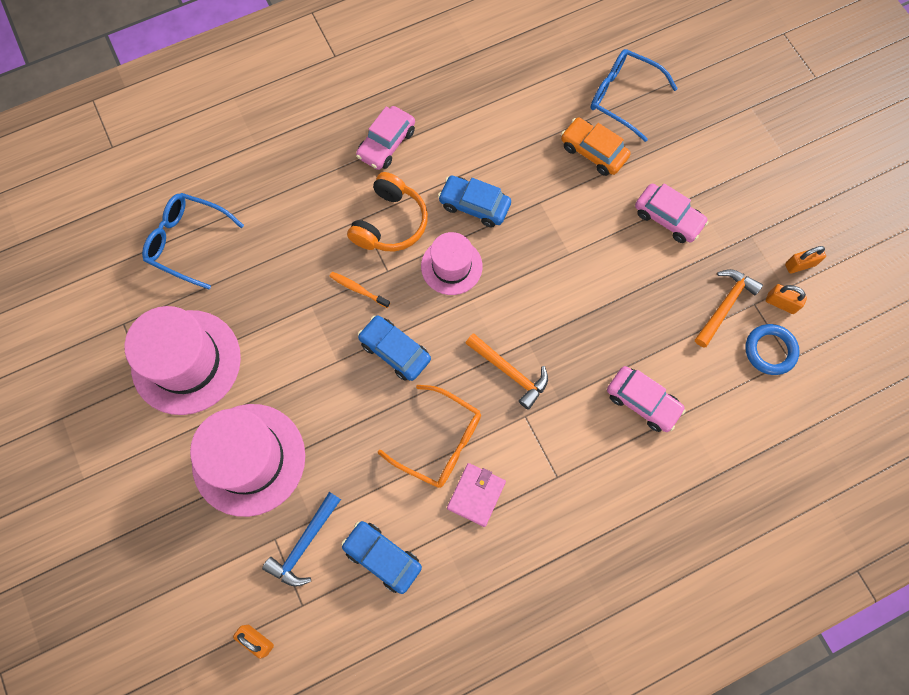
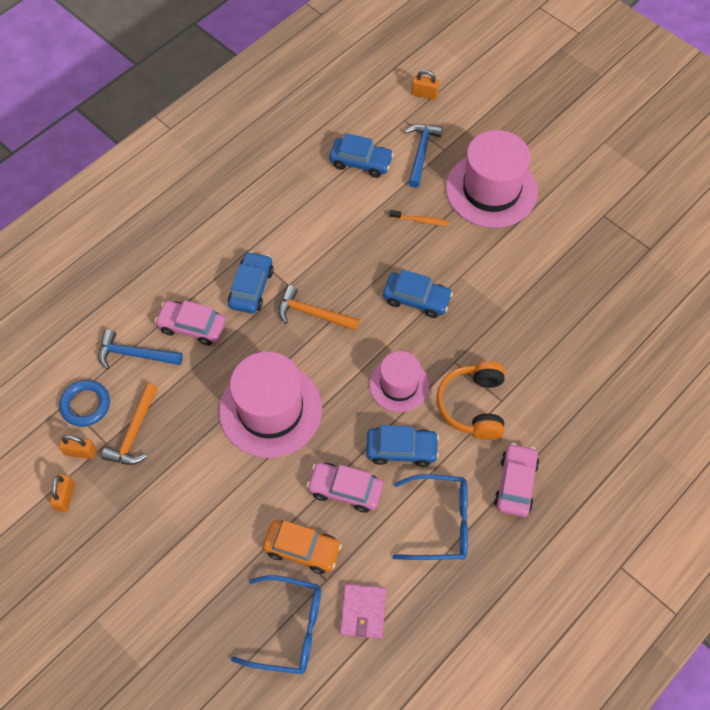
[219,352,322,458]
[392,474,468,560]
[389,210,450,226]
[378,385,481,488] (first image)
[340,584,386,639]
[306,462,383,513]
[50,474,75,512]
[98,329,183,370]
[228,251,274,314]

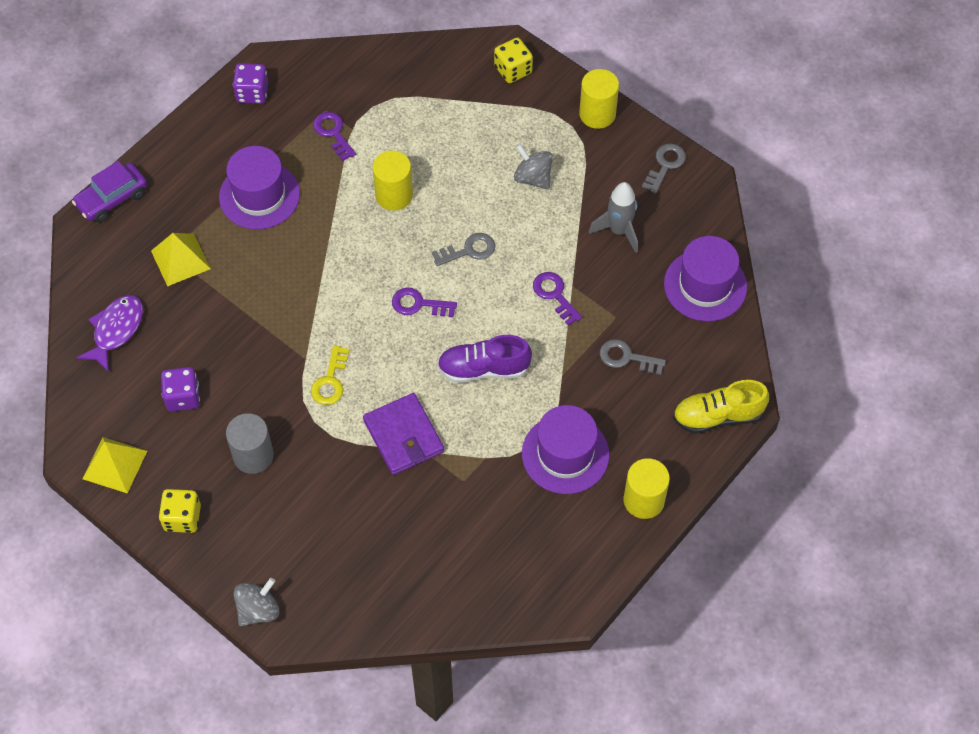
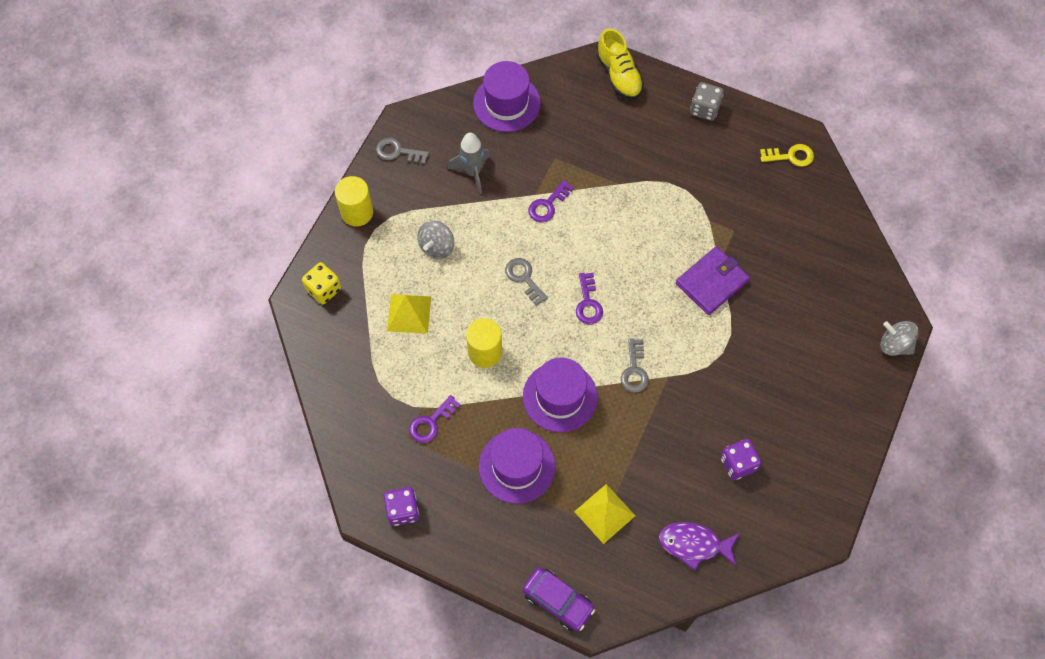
[387,294,431,334]
[159,489,201,533] (first image)
[226,413,274,474] (first image)
[760,144,814,167]
[437,335,532,383] (first image)
[523,358,598,432]
[621,338,649,393]
[690,82,724,121]

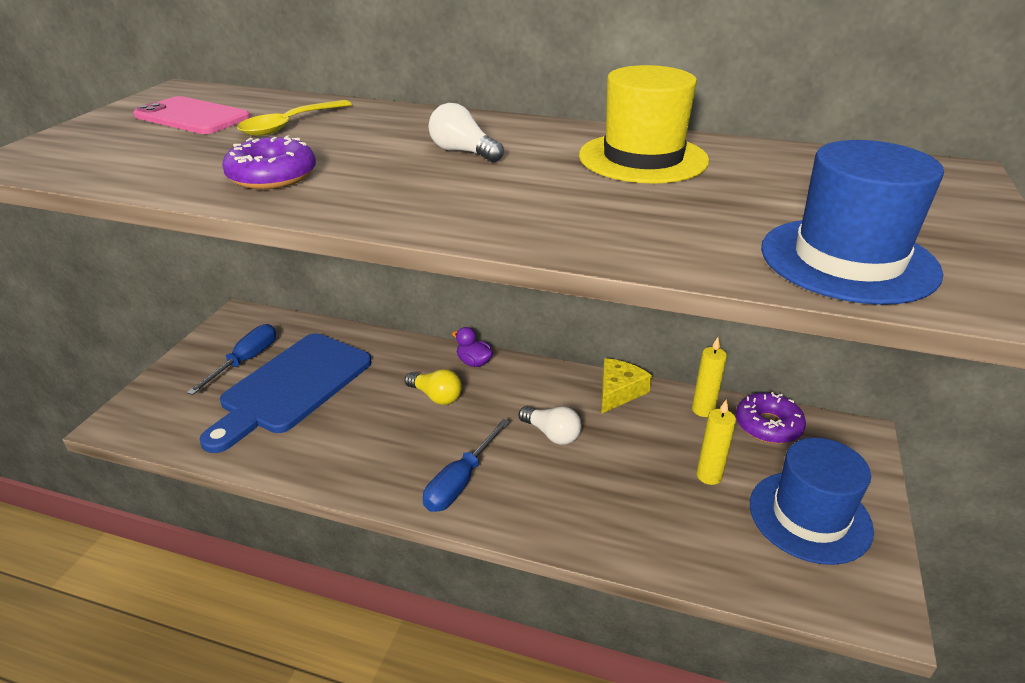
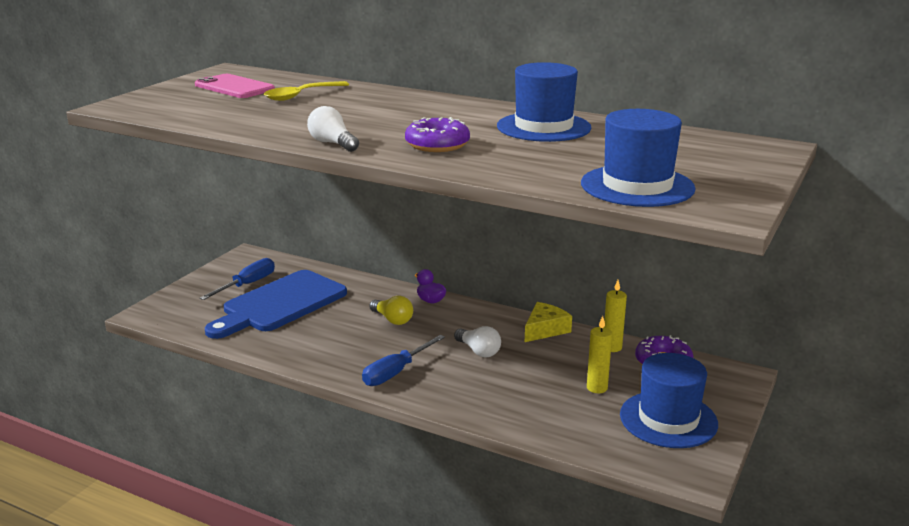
[405,117,470,152]
[307,106,359,152]
[497,62,591,142]

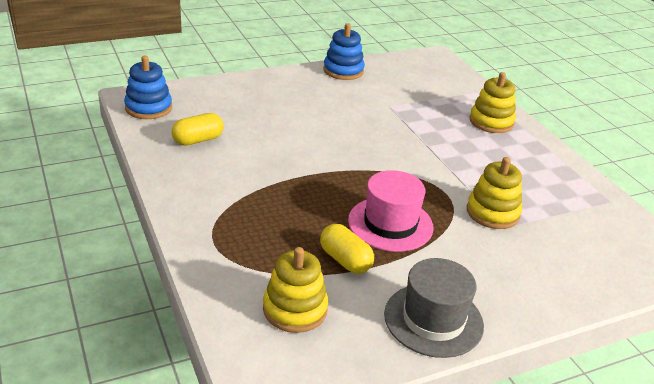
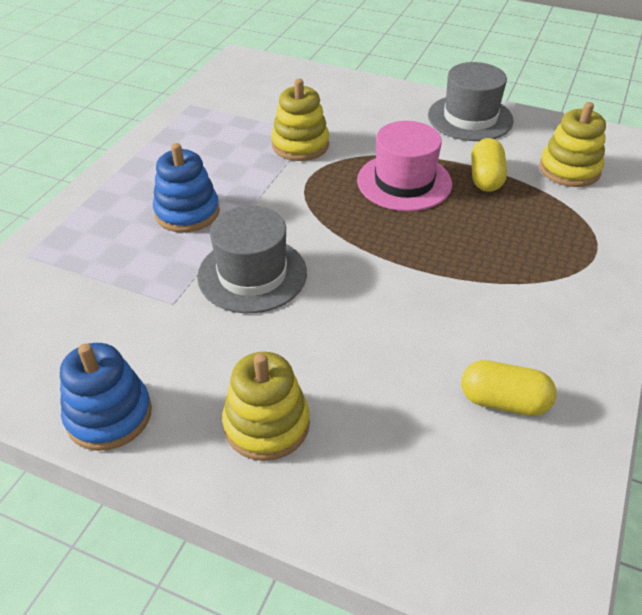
[153,143,220,233]
[222,352,310,461]
[197,206,307,313]

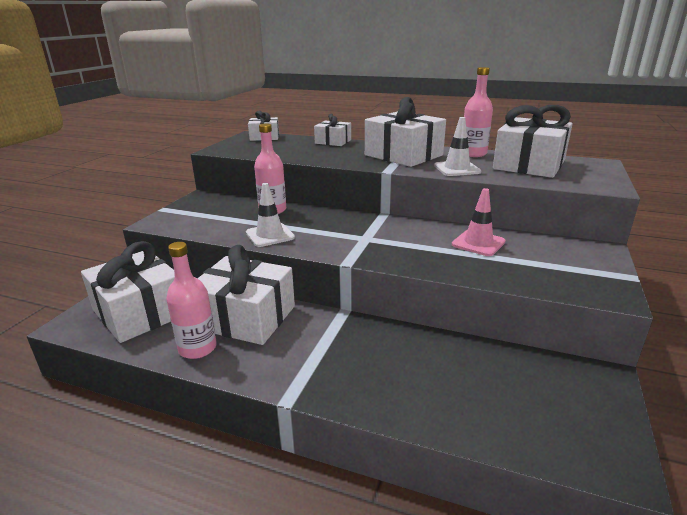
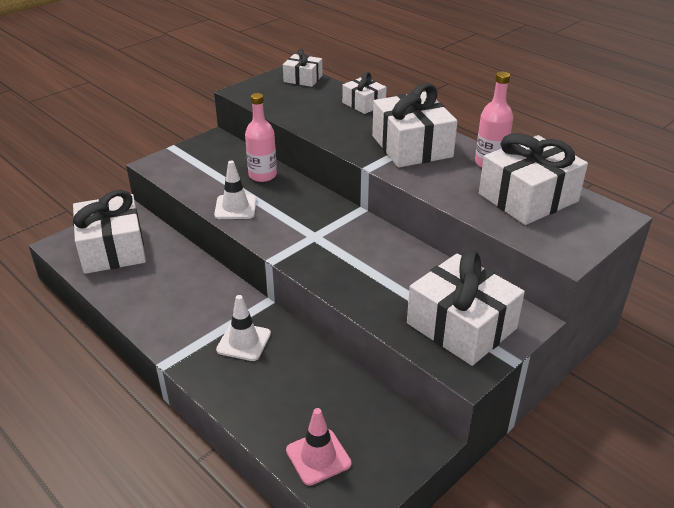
[166,242,217,359] (first image)
[407,250,525,366]
[216,295,271,361]
[286,408,352,486]

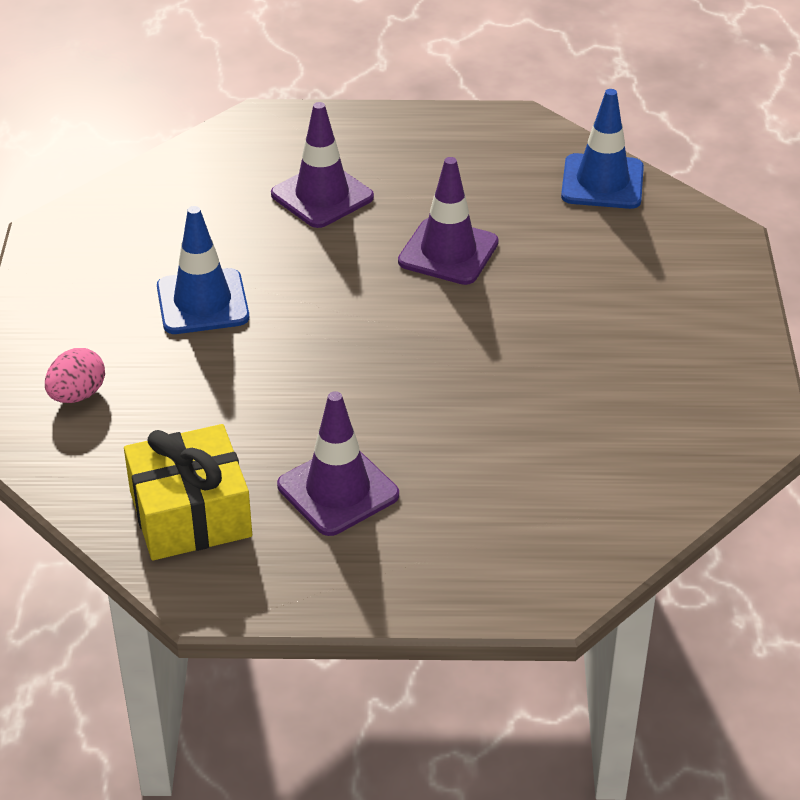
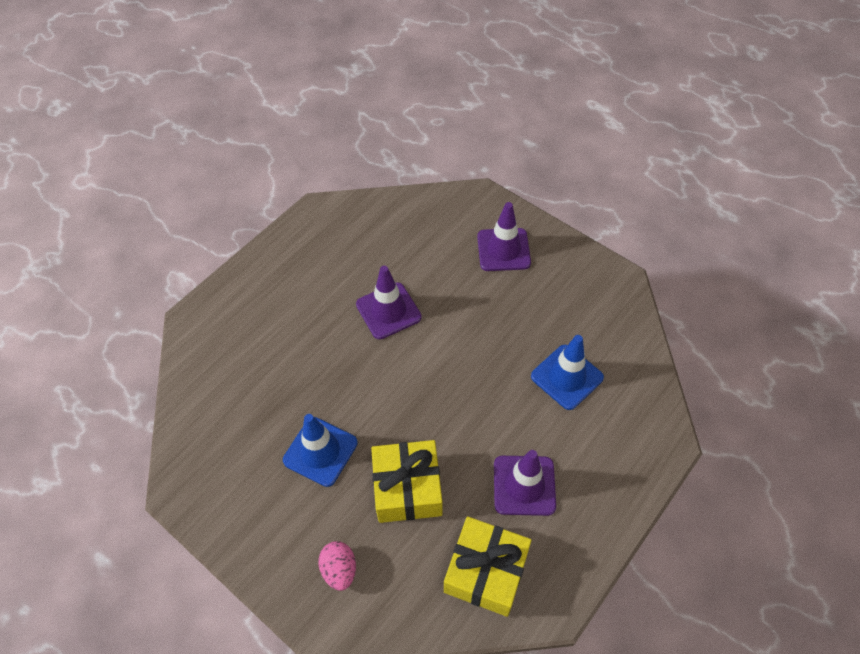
[477,202,531,271]
[531,335,604,410]
[371,440,442,523]

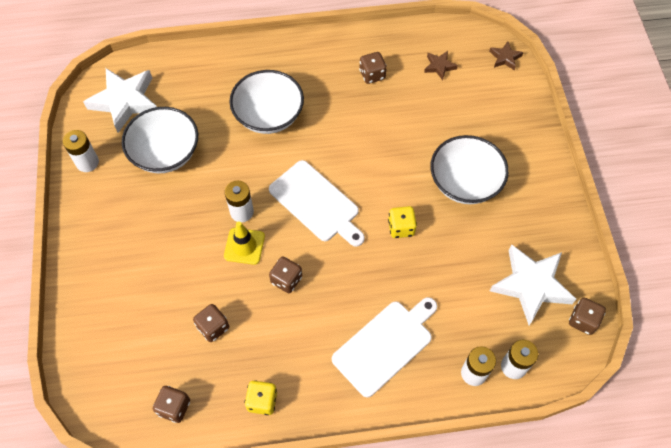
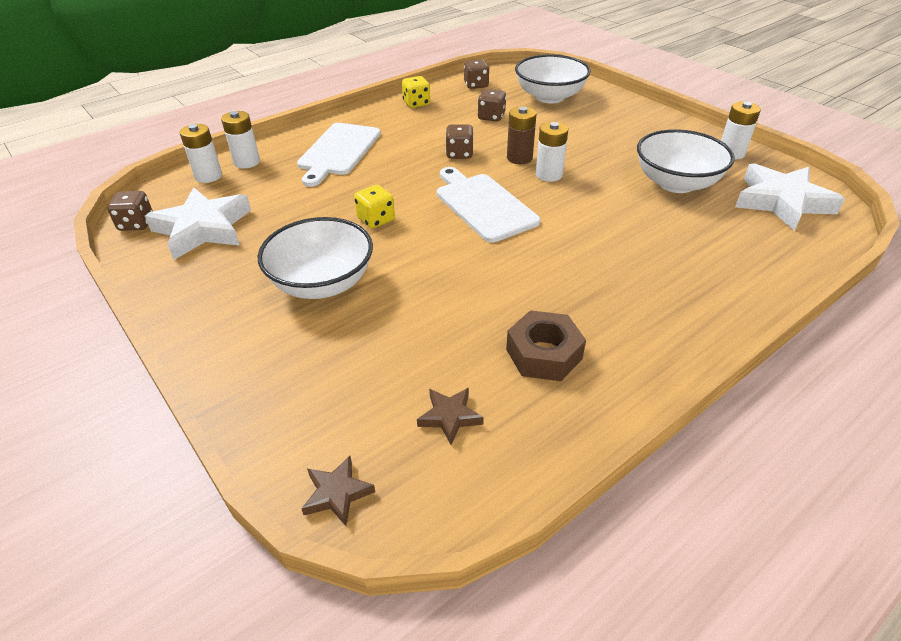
[507,106,537,164]
[515,54,591,104]
[437,167,541,243]
[506,310,586,381]

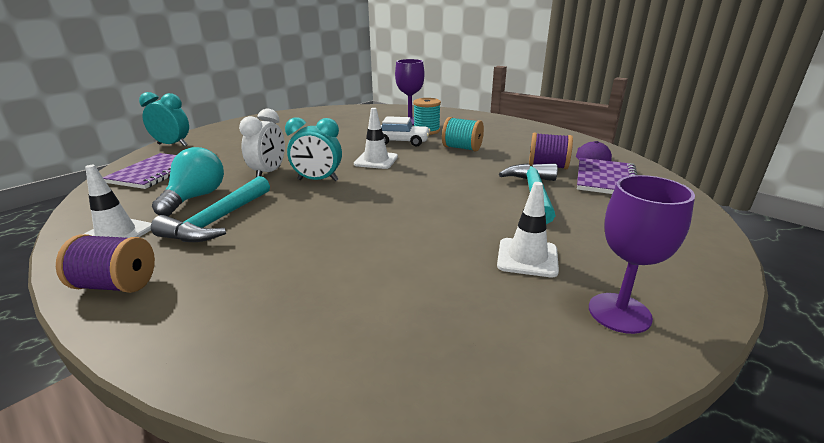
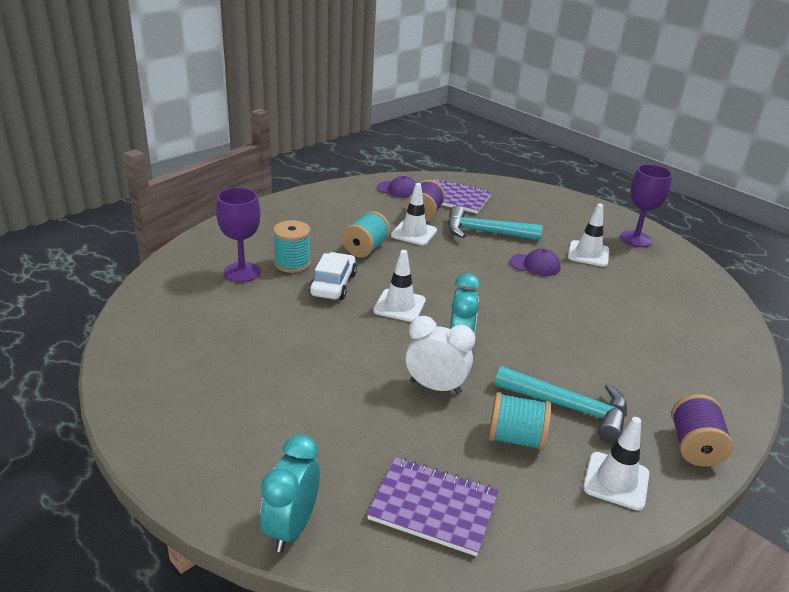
[488,392,552,451]
[391,183,437,245]
[510,249,561,276]

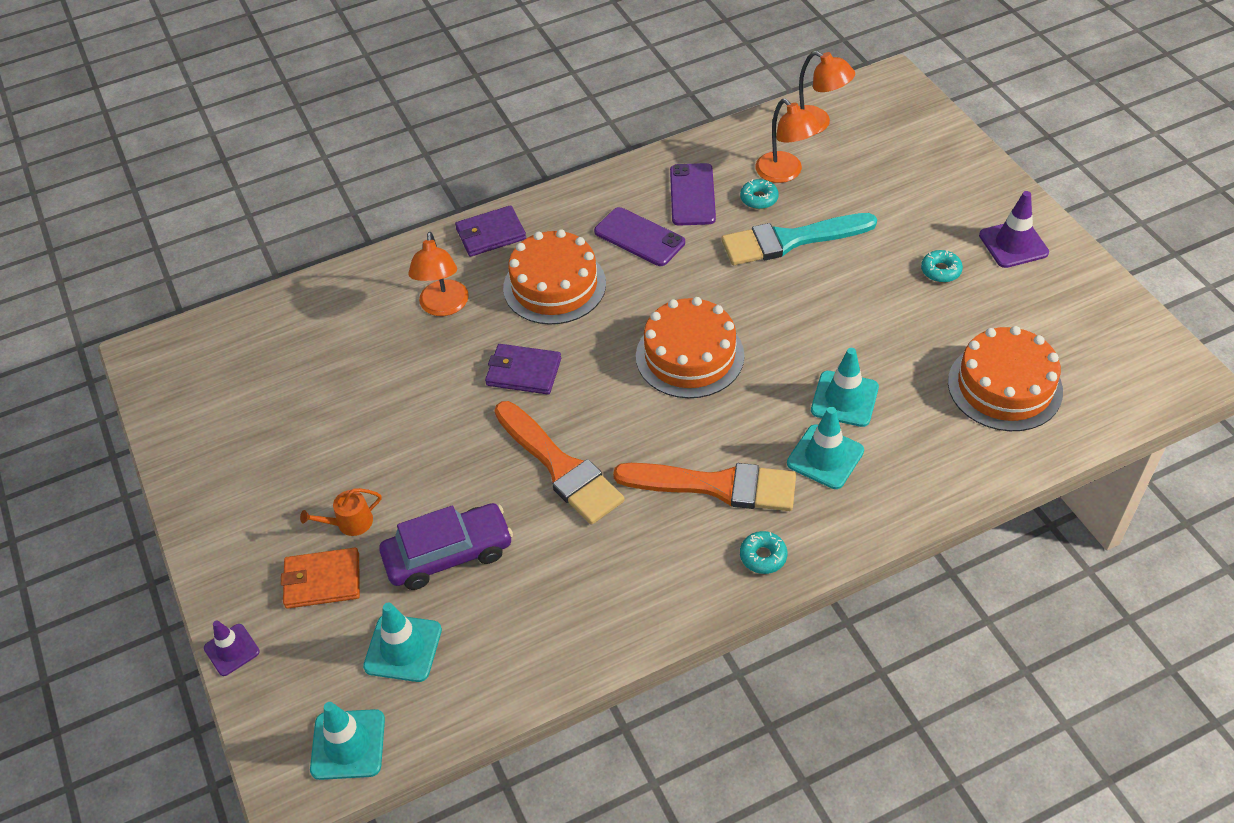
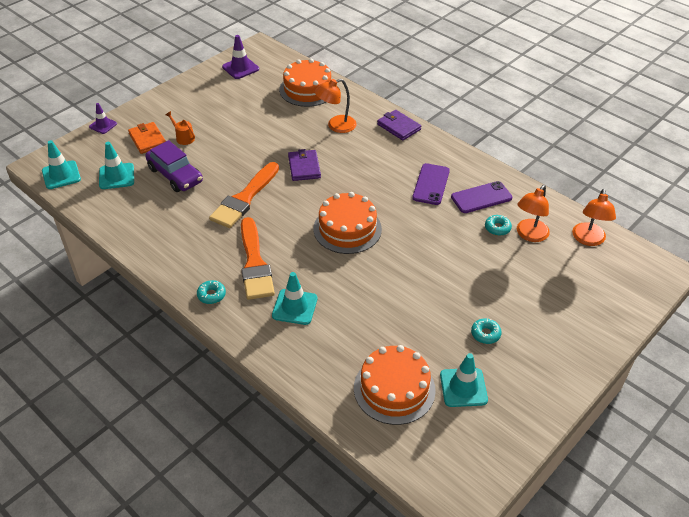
[279,59,332,107]
[721,213,877,265] (first image)
[440,353,488,407]
[222,35,259,79]

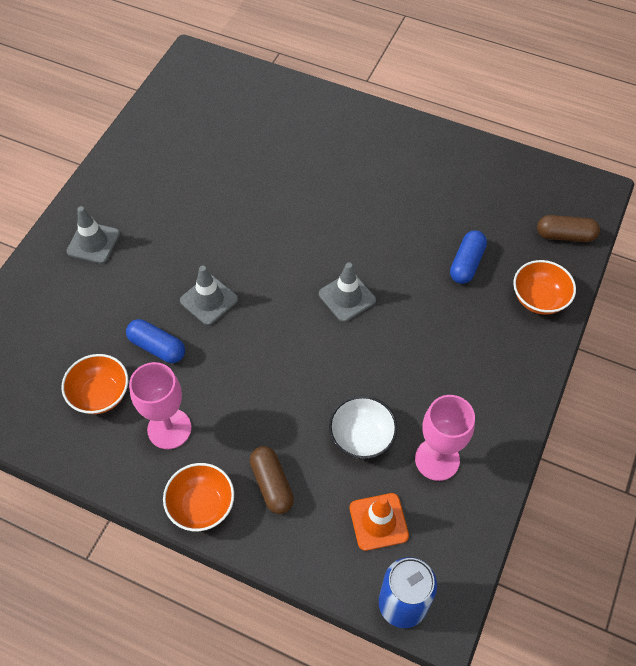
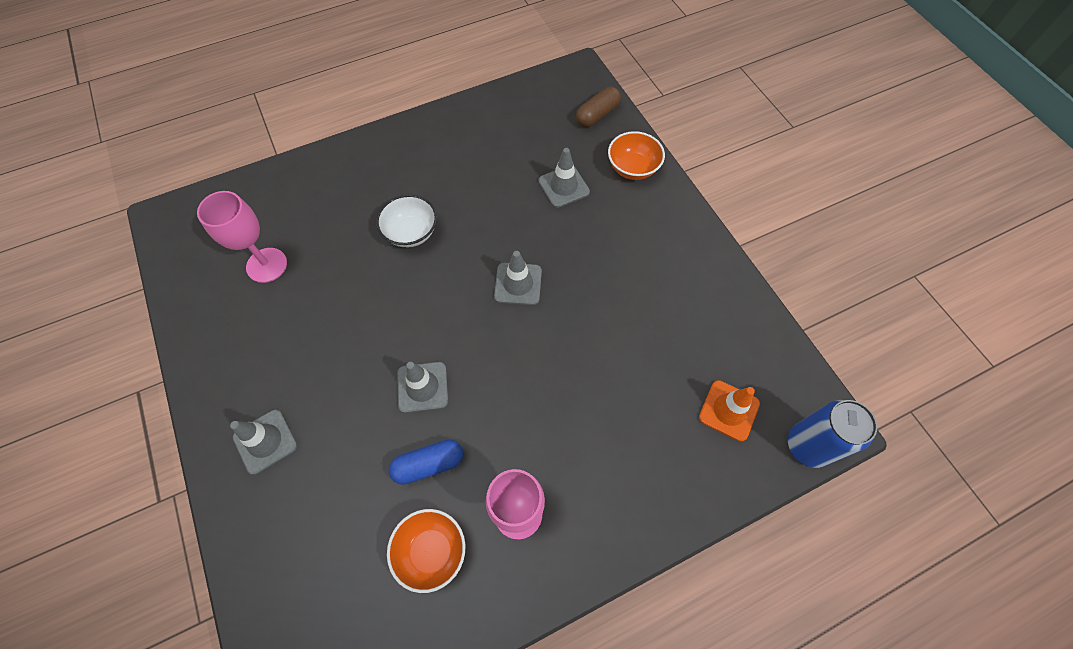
[163,463,234,531] (first image)
[250,446,294,514] (first image)
[376,195,437,247]
[197,191,287,283]
[538,148,590,208]

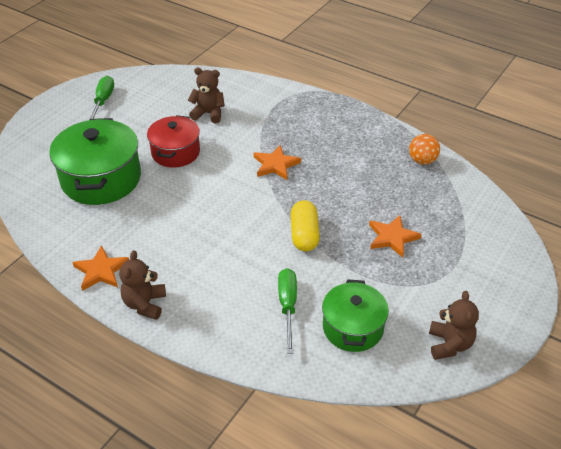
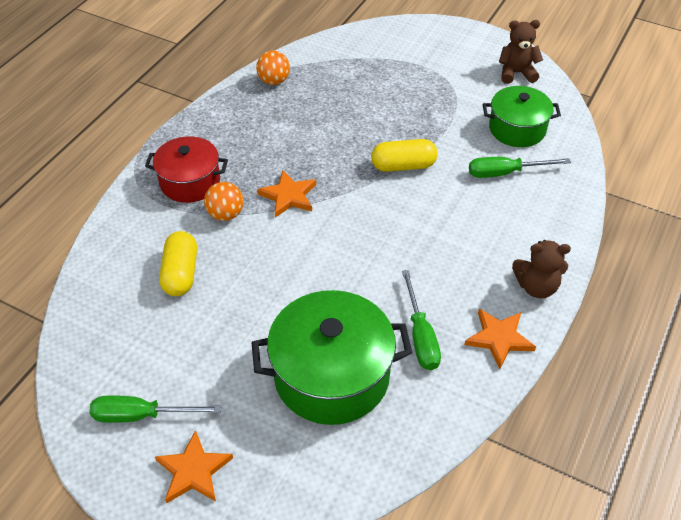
[145,136,228,203]
[159,231,197,296]
[155,430,233,503]
[204,182,244,221]
[402,270,441,370]

